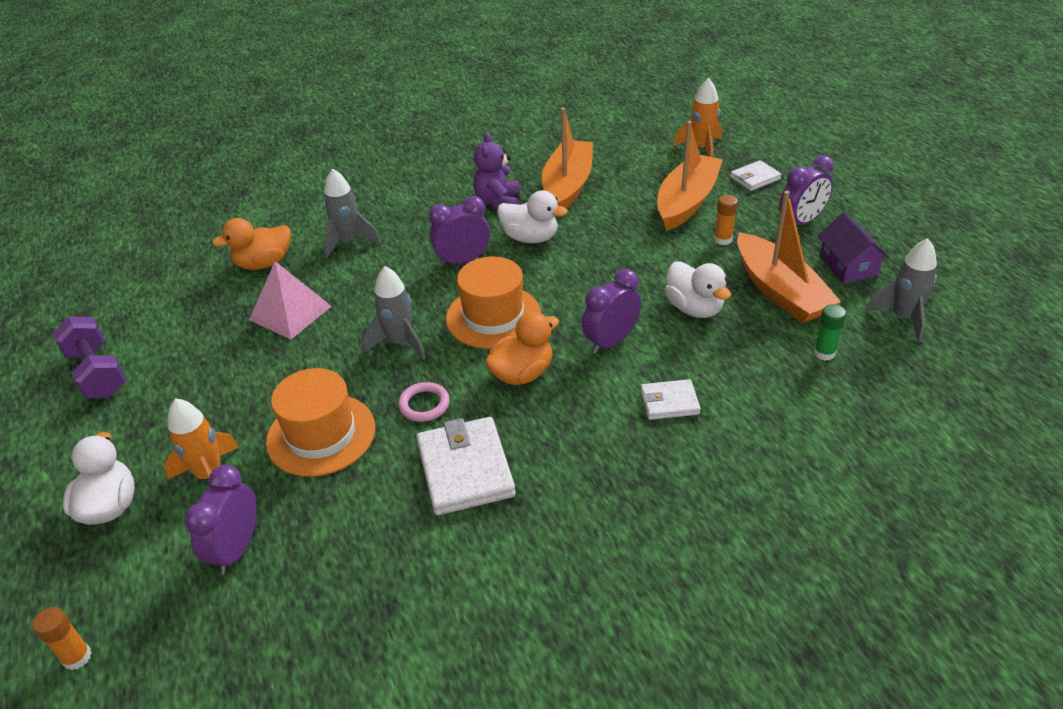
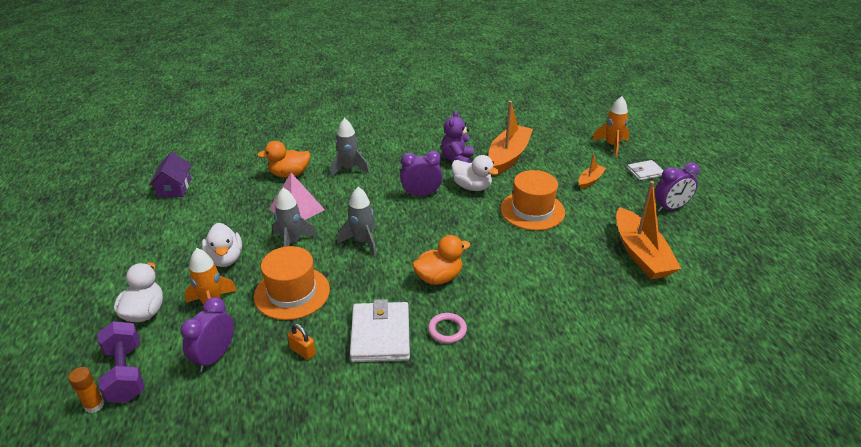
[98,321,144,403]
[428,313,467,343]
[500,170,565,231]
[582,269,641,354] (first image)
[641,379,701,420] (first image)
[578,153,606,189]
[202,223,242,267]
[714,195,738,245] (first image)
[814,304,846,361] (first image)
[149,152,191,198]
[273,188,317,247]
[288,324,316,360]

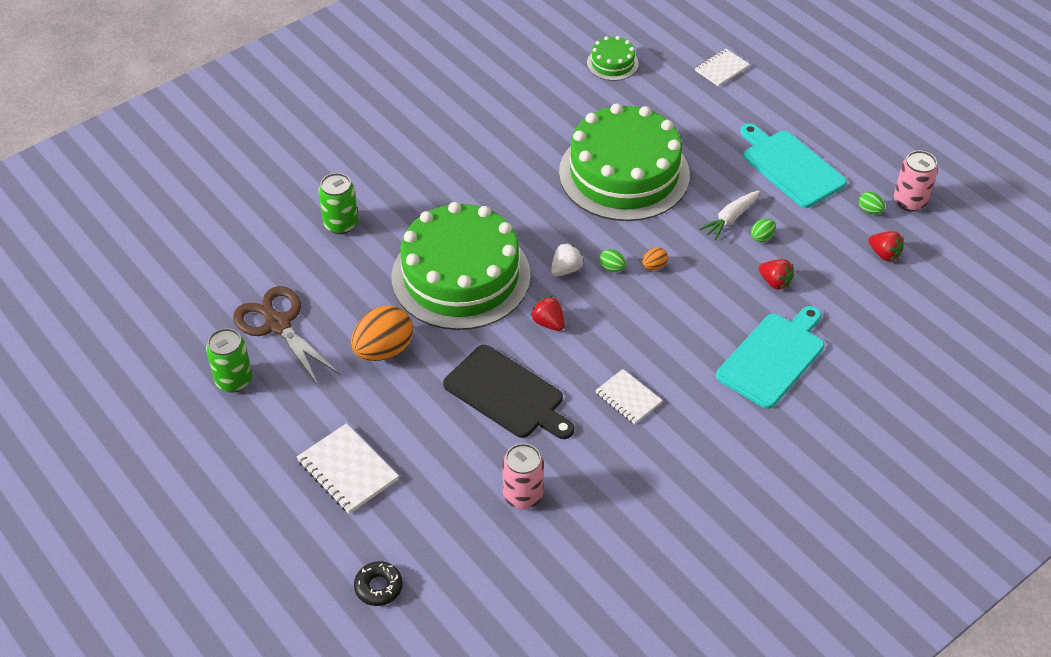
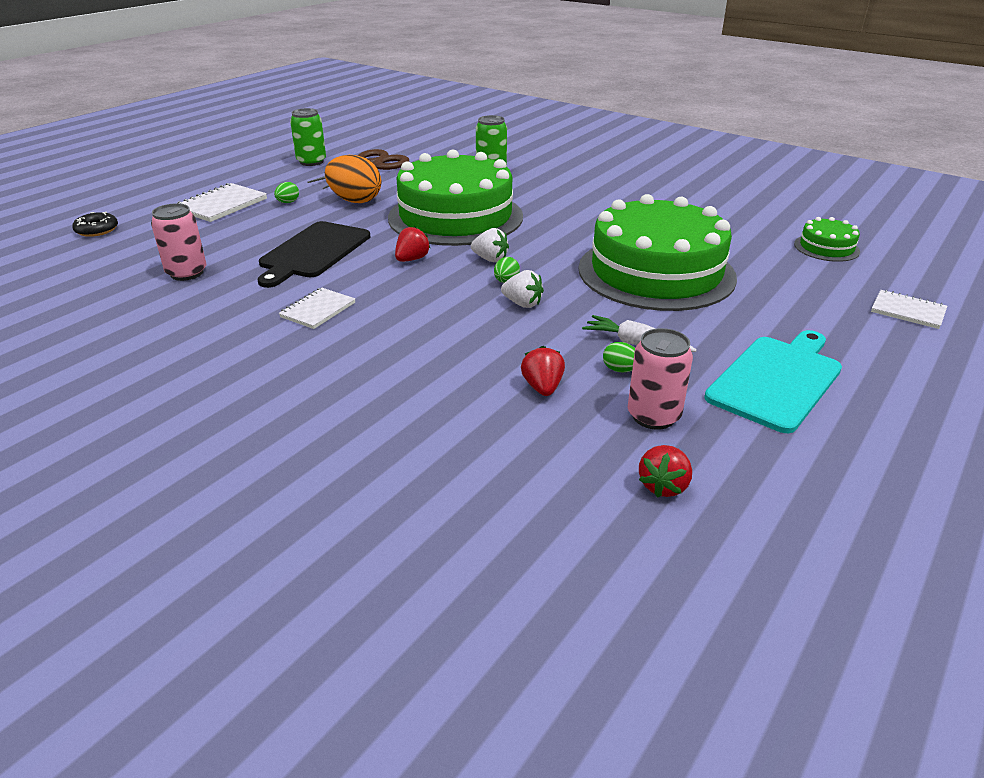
[501,270,544,308]
[716,306,824,409] (first image)
[521,346,565,396]
[274,182,299,203]
[628,328,693,430]

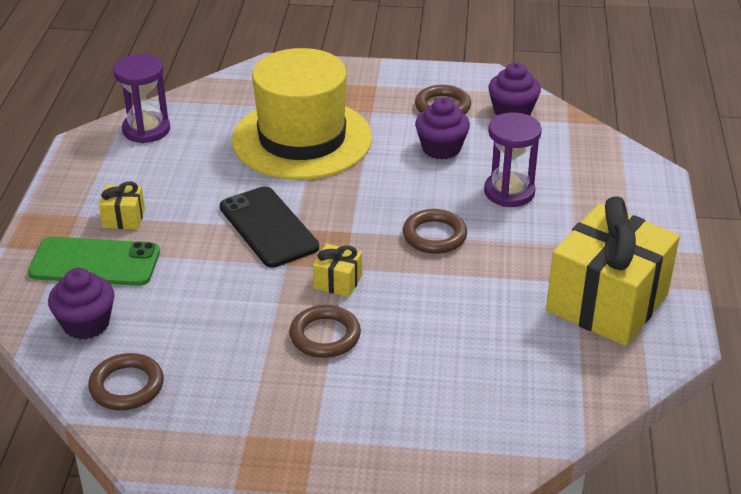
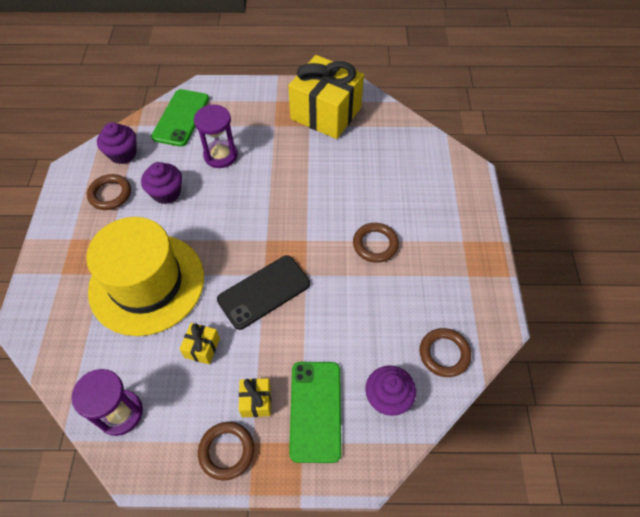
[180,323,220,365]
[198,422,254,481]
[151,89,209,147]

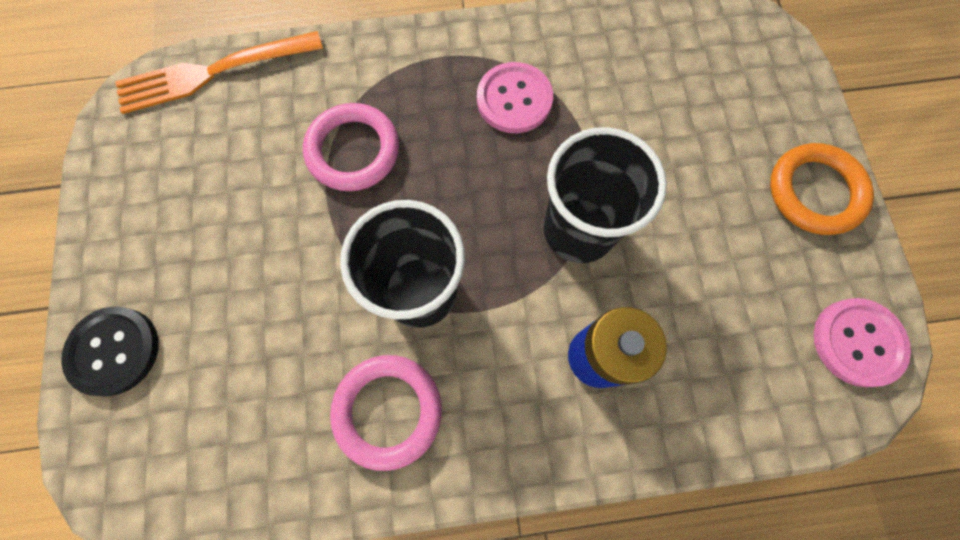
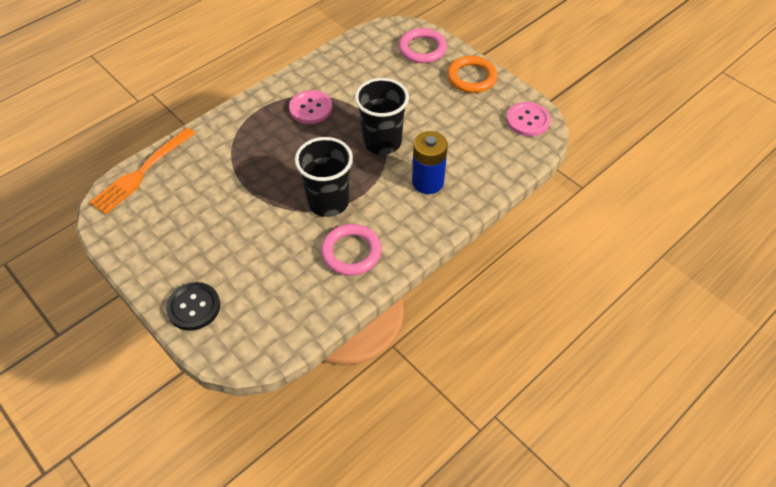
[399,28,447,63]

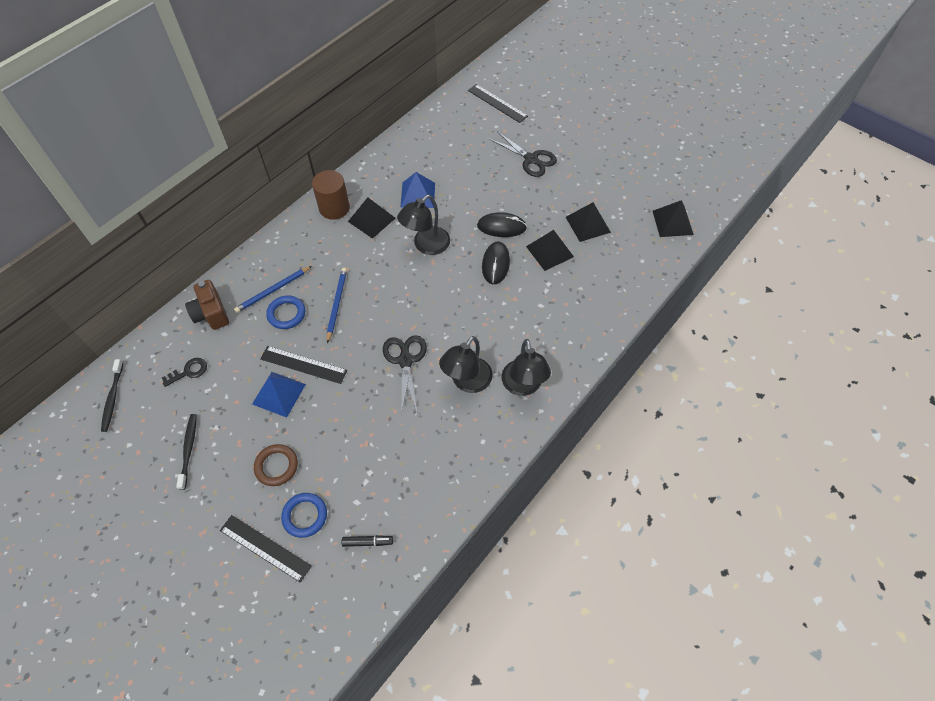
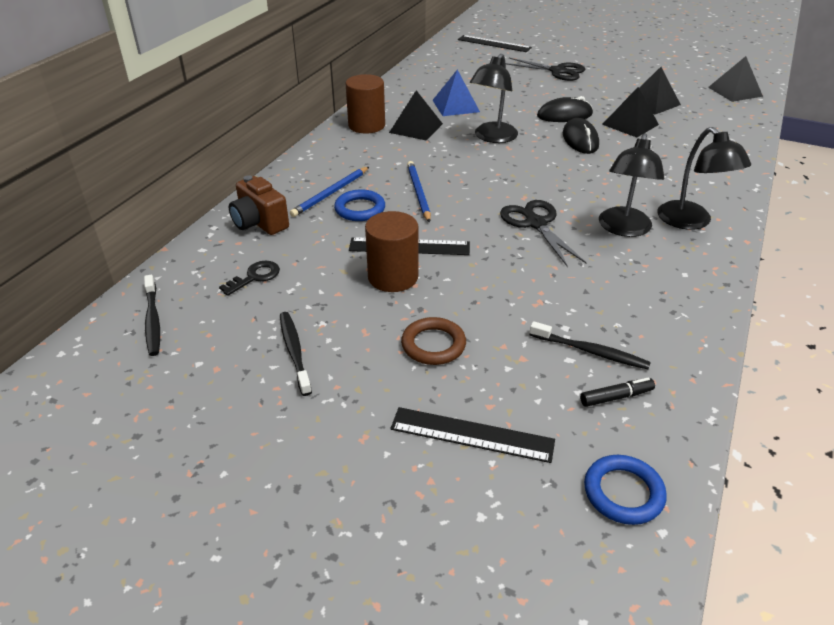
[365,211,419,292]
[584,455,667,525]
[530,321,651,369]

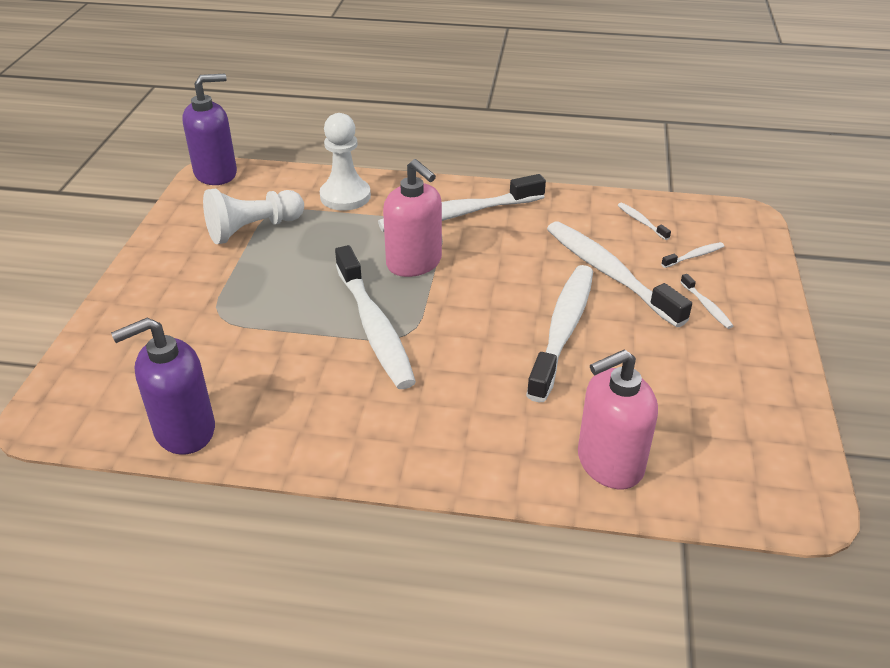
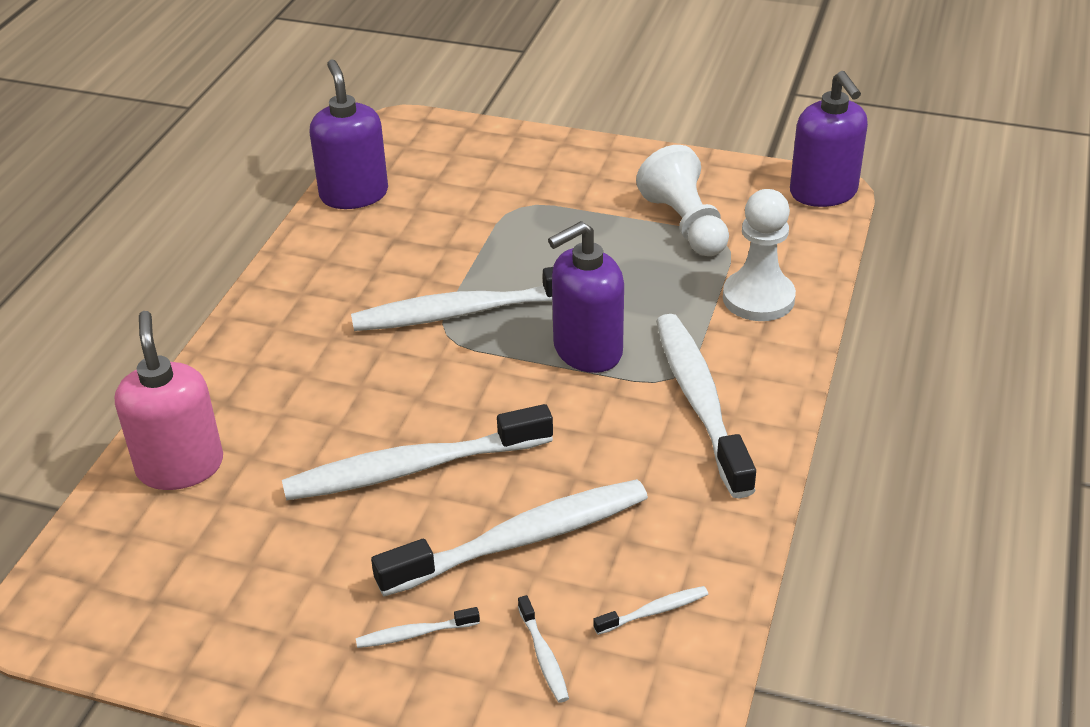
[548,221,624,373]
[282,404,553,500]

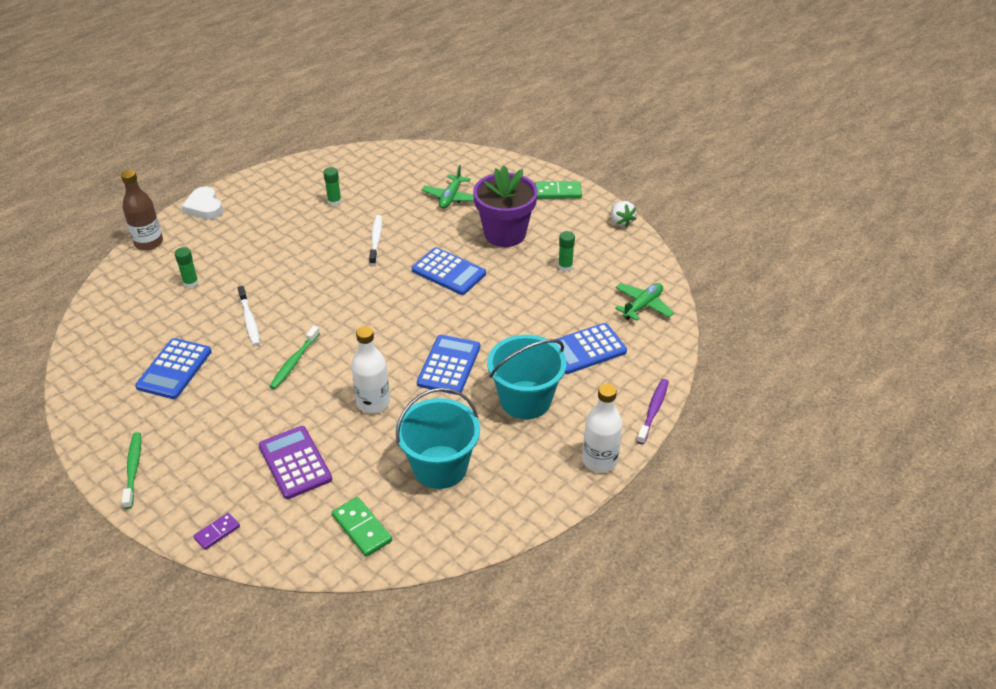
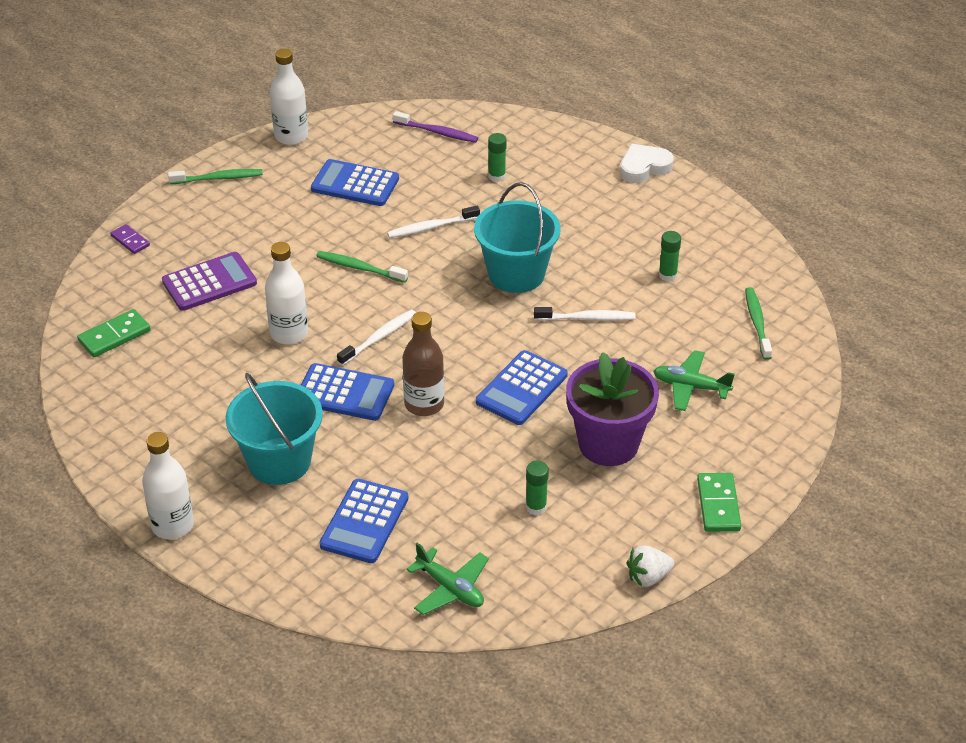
[402,312,444,416]
[474,182,561,293]
[319,479,408,563]
[393,111,478,143]
[270,48,308,145]
[337,309,416,366]
[745,287,772,360]

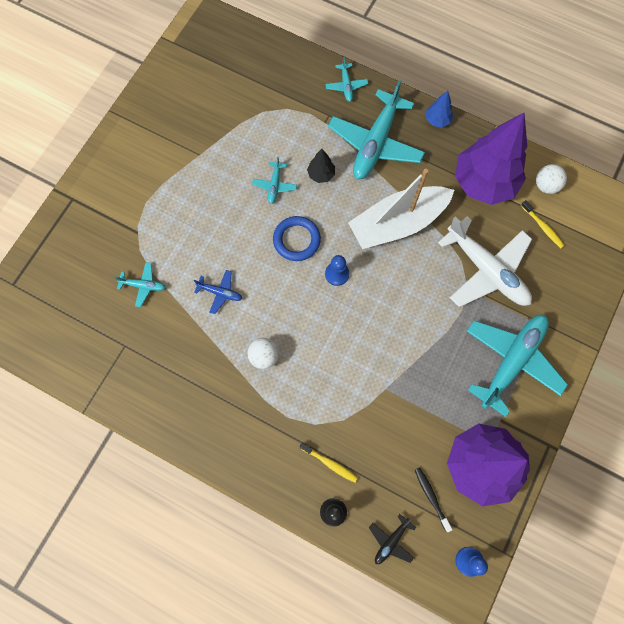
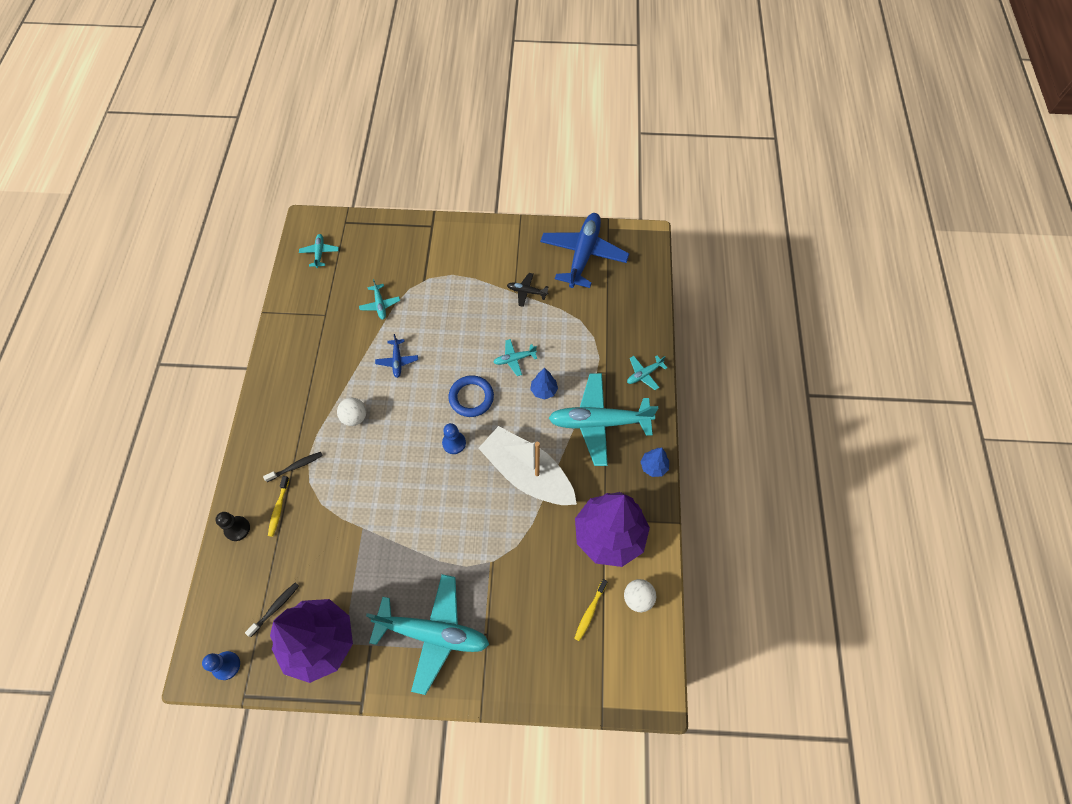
[530,368,558,400]
[507,273,548,307]
[438,216,532,307] (first image)
[263,452,323,482]
[299,234,339,268]
[540,213,629,288]

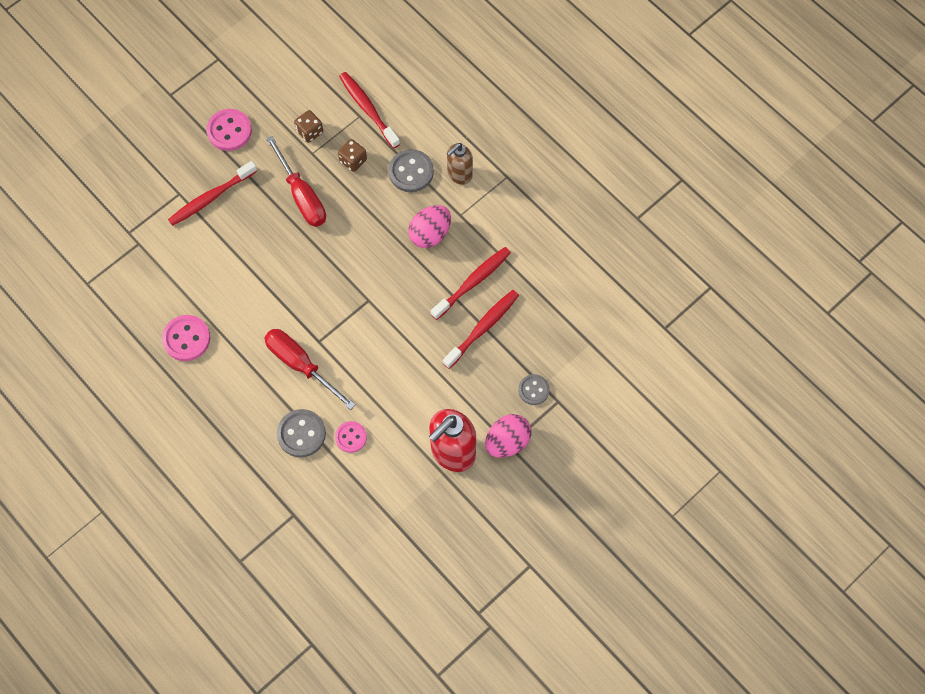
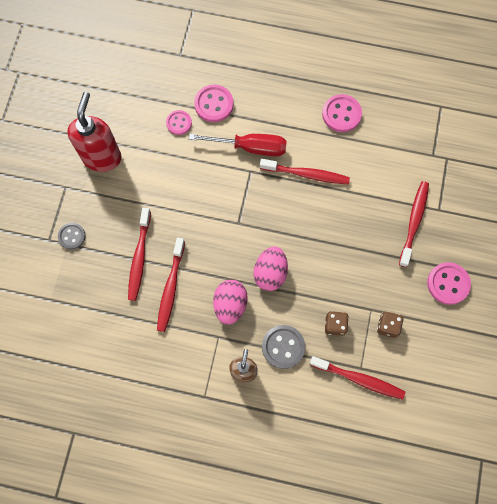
[266,136,326,227] (first image)
[194,85,233,122]
[254,246,288,291]
[260,159,350,185]

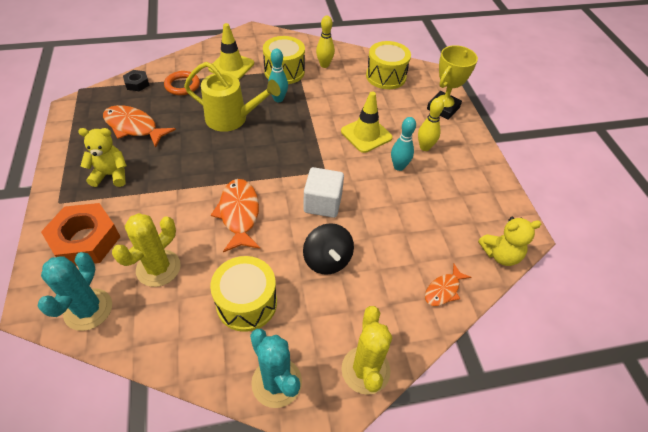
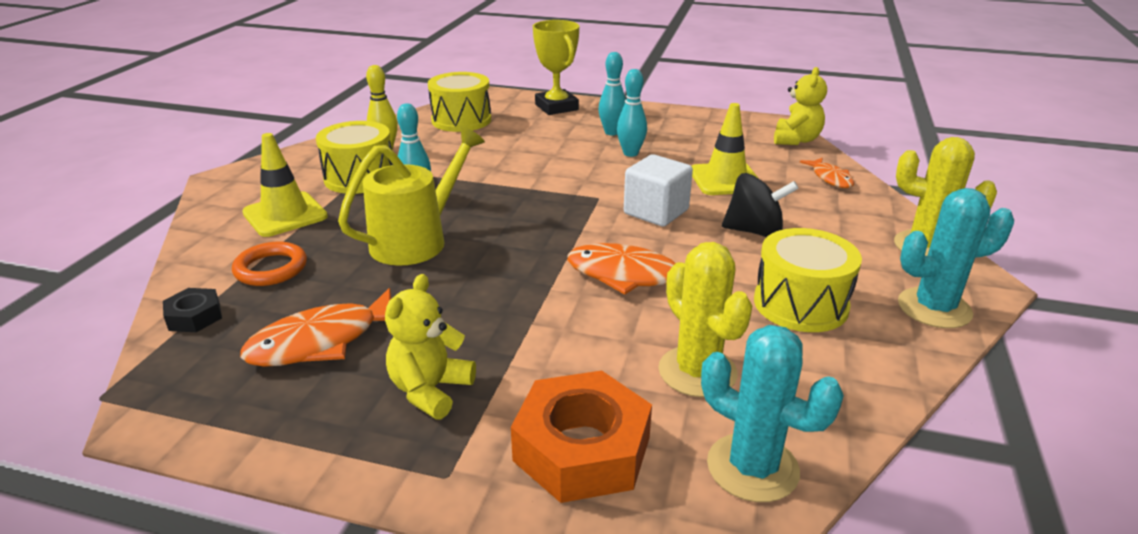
[692,103,759,195]
[598,52,626,135]

